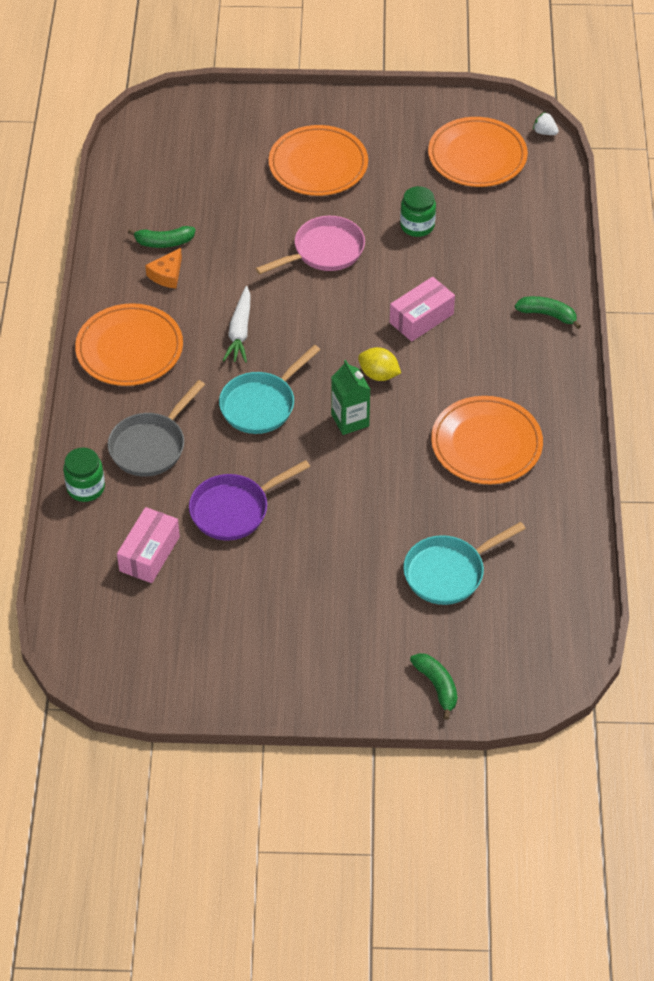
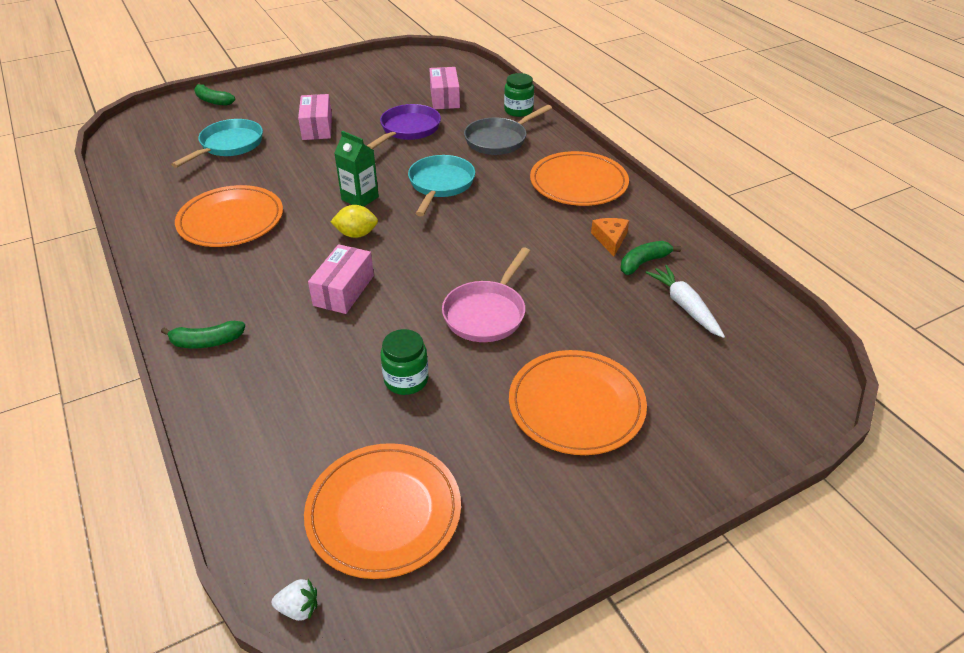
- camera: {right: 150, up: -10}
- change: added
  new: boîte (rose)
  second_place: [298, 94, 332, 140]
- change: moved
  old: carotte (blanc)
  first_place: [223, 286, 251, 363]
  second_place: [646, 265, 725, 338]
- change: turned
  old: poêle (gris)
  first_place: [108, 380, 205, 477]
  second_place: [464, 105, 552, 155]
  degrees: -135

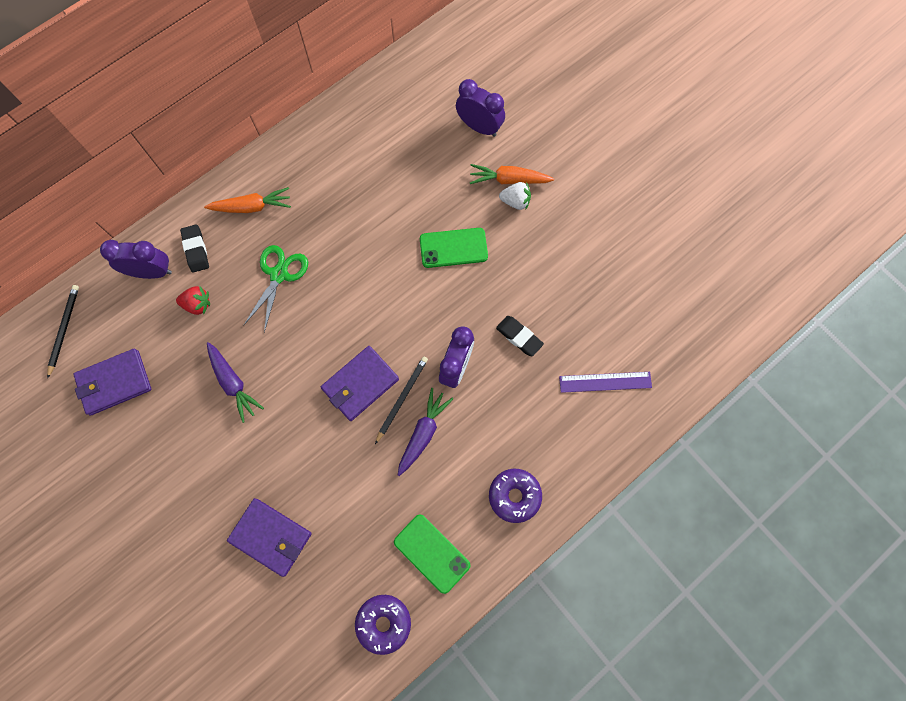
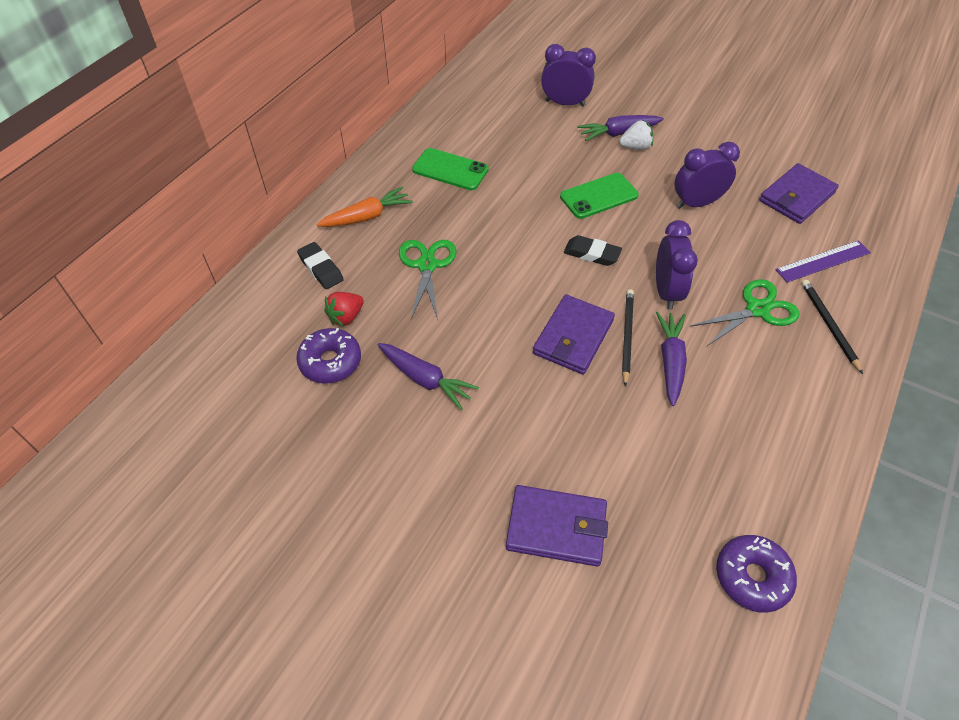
- camera: {right: -20, up: -20}
- change: added
  new: ciseaux (vert)
  second_place: [689, 279, 800, 347]
- change: moved
  old: crayon (noir)
  first_place: [47, 285, 79, 378]
  second_place: [801, 280, 863, 374]
- change: moved
  old: portefeuille (violet)
  first_place: [73, 349, 152, 416]
  second_place: [759, 163, 839, 224]
- change: moved
  old: réveil (violet)
  first_place: [100, 240, 172, 279]
  second_place: [674, 142, 740, 209]
- change: moved
  old: téléphone (vert)
  first_place: [394, 514, 471, 594]
  second_place: [412, 148, 489, 190]
- change: moved
  old: beignet (violet)
  first_place: [489, 469, 542, 523]
  second_place: [296, 328, 361, 384]
- change: moved
  old: gomme (noir)
  first_place: [496, 316, 544, 356]
  second_place: [564, 235, 622, 266]
- change: recoloured
  old: carotte (orange)
  new: carotte (violet)
  first_place: [470, 164, 554, 184]
  second_place: [577, 115, 664, 141]
- change: turned
  old: fraise (rouge)
  first_place: [176, 286, 210, 315]
  second_place: [324, 292, 364, 327]
  degrees: 150

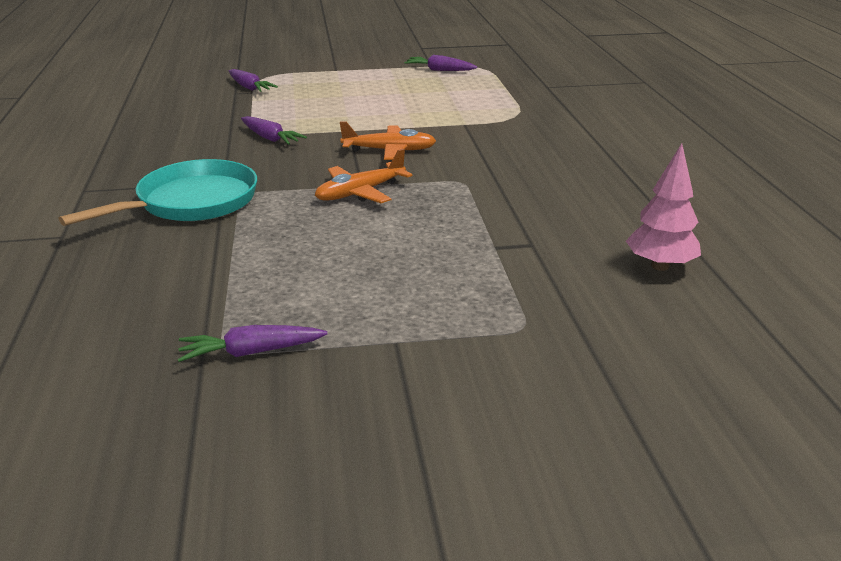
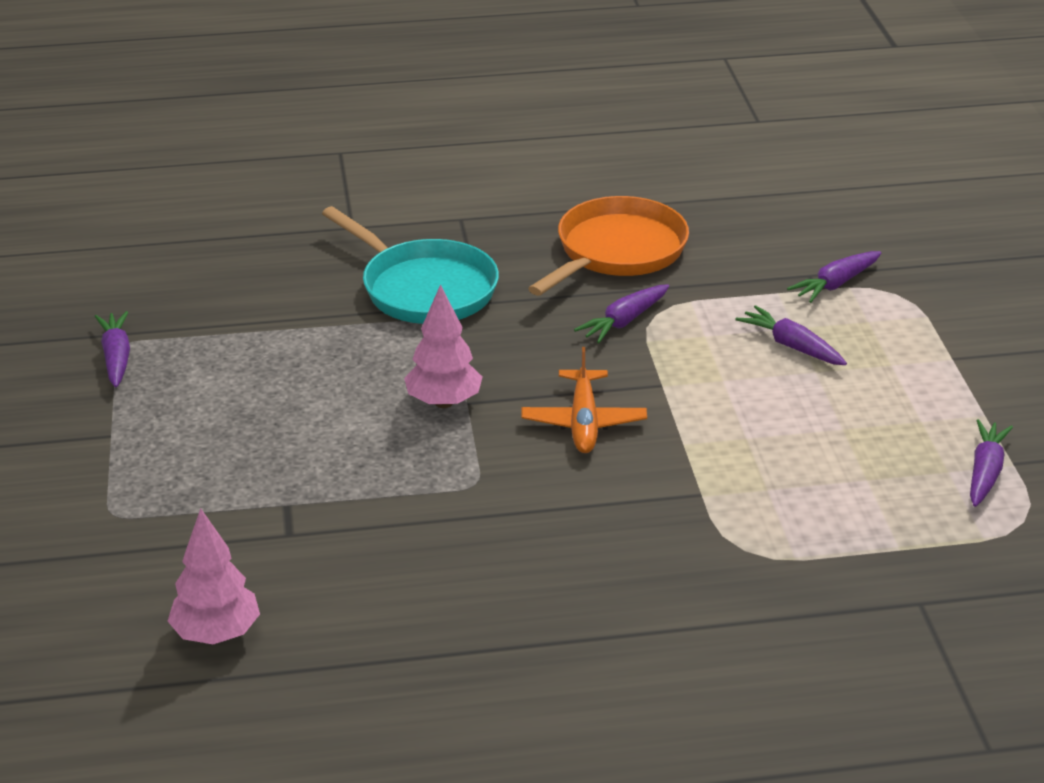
- camera: {right: 90, up: 5}
- change: added
  new: poêle (orange)
  second_place: [528, 196, 689, 296]
- change: added
  new: carotte (violet)
  second_place: [735, 305, 847, 365]
- change: replaced
  old: avion (orange)
  new: arbre (rose)
  first_place: [315, 149, 412, 203]
  second_place: [404, 284, 482, 408]

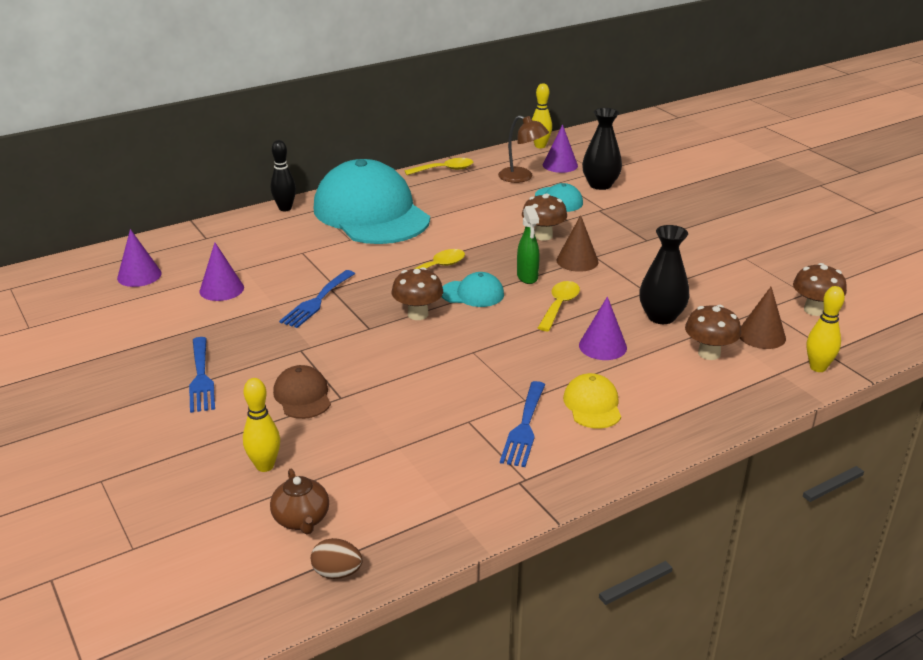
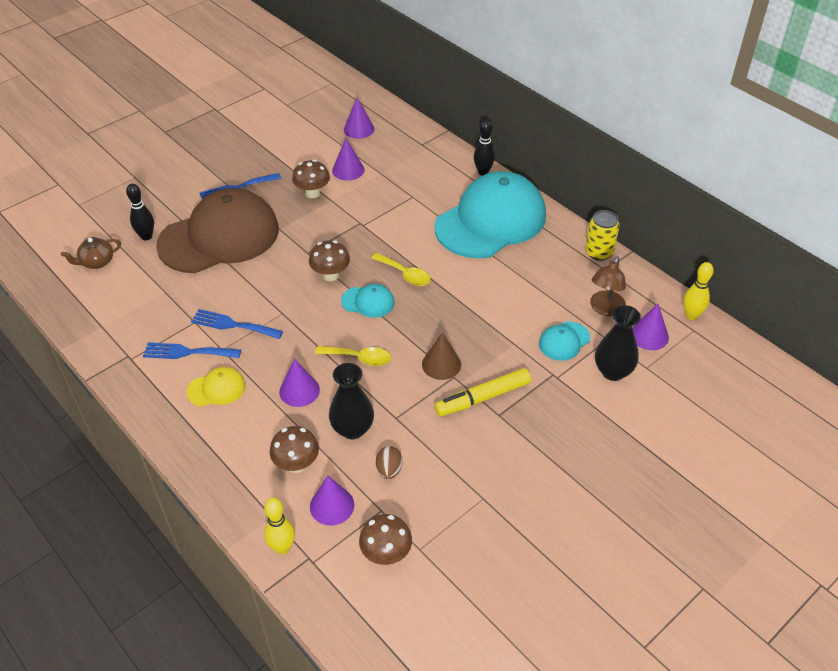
- camera: {right: 80, up: 15}
- change: removed
  old: vaporisateur (vert)
  first_place: [517, 205, 540, 284]
- change: added
  new: feutre (jaune)
  second_place: [435, 368, 531, 416]
- change: moved
  old: fourchette (bleu)
  first_place: [279, 270, 355, 328]
  second_place: [191, 309, 283, 339]
- change: moved
  old: œuf (marron)
  first_place: [311, 538, 363, 579]
  second_place: [376, 446, 403, 479]
- change: moved
  old: champignon (marron)
  first_place: [522, 194, 567, 241]
  second_place: [292, 160, 330, 198]
- change: replaced
  old: cuillère (jaune)
  new: canette (jaune)
  first_place: [404, 158, 473, 175]
  second_place: [585, 210, 620, 261]
- change: recoloured
  old: quille (jaune)
  new: quille (noir)
  first_place: [243, 378, 280, 472]
  second_place: [126, 184, 154, 240]
- change: recoloured
  old: cône (marron)
  new: cône (violet)
  first_place: [740, 287, 786, 349]
  second_place: [310, 476, 354, 525]
- change: turned
  old: casquette (turquoise)
  first_place: [442, 272, 504, 307]
  second_place: [341, 284, 395, 318]
  degrees: -75
- change: resized
  old: casquette (marron)
  first_place: [273, 365, 331, 419]
  second_place: [156, 188, 279, 273]
  factor: 2.44

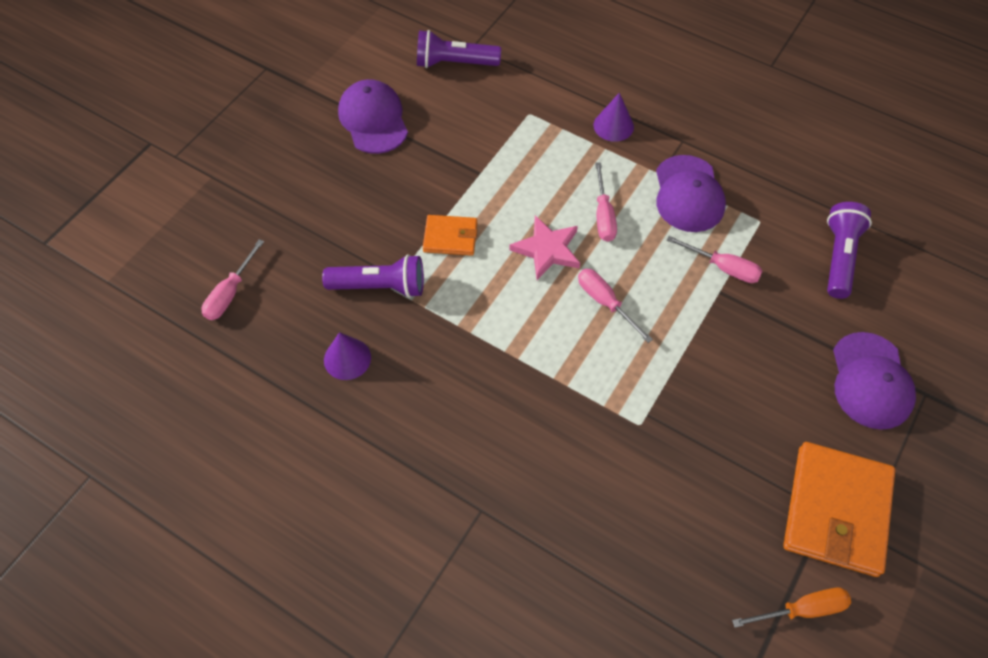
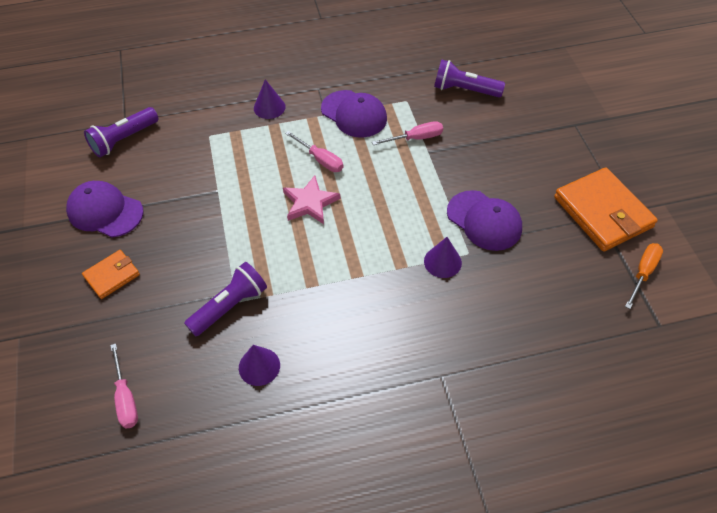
- camera: {right: -45, up: -5}
- change: removed
  old: tournevis (rose)
  first_place: [578, 269, 653, 343]
- change: added
  new: cône (violet)
  second_place: [424, 237, 462, 278]
- change: moved
  old: portefeuille (orange)
  first_place: [423, 215, 477, 256]
  second_place: [82, 250, 140, 299]
- change: moved
  old: casquette (violet)
  first_place: [833, 332, 916, 430]
  second_place: [447, 190, 522, 251]
- change: turned
  old: lampe de poche (violet)
  first_place: [827, 202, 872, 299]
  second_place: [434, 60, 505, 97]
  degrees: -45

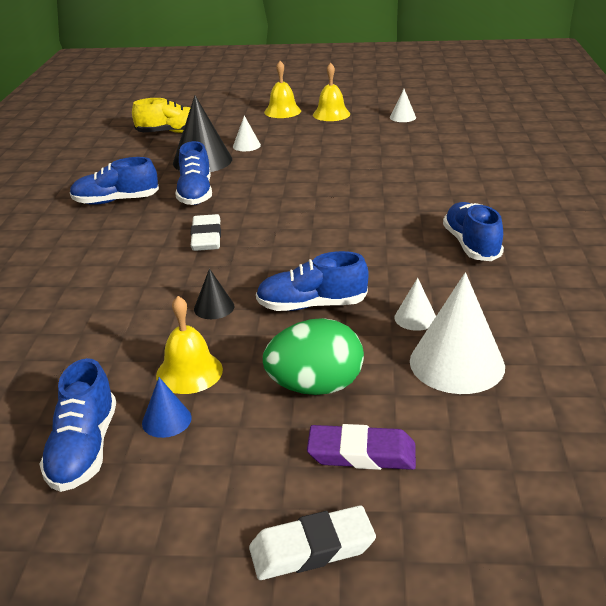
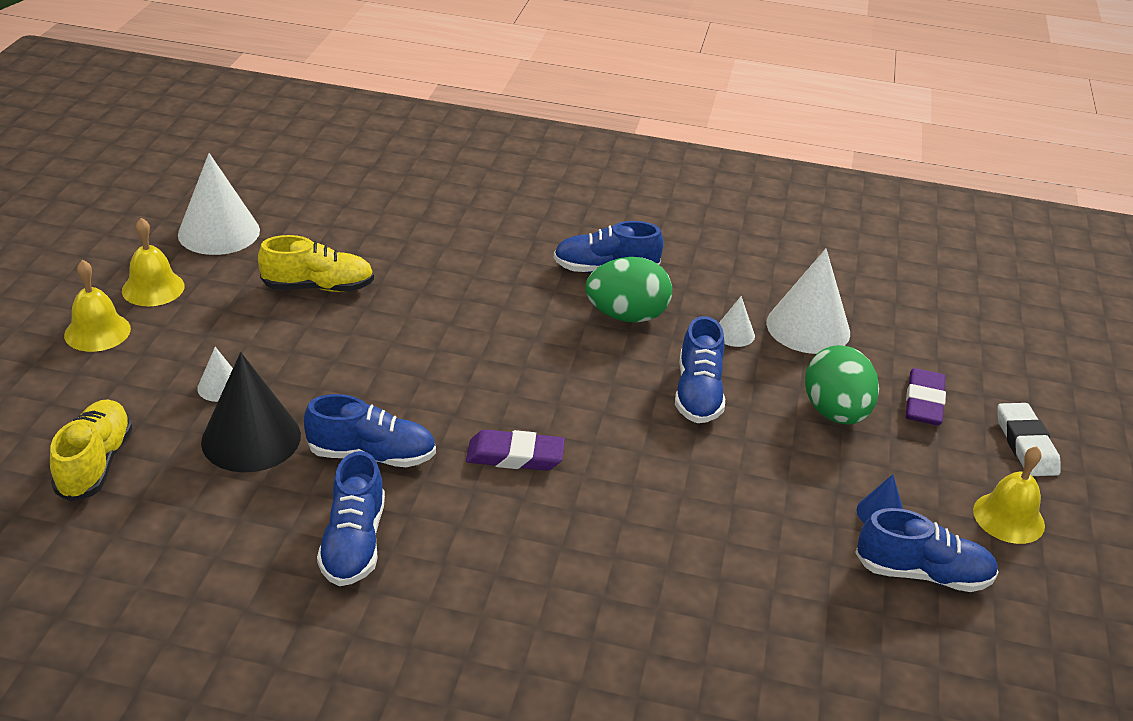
- camera: {right: -85, up: 5}
- change: removed
  old: cône (noir)
  first_place: [194, 268, 234, 319]
- change: added
  new: chaussure (jaune)
  second_place: [258, 235, 374, 292]
- change: added
  new: œuf (vert)
  second_place: [585, 257, 672, 323]
- change: moved
  old: cloche (jaune)
  first_place: [156, 296, 223, 394]
  second_place: [973, 446, 1045, 544]
- change: recoloured
  old: gomme (blanc)
  new: gomme (violet)
  first_place: [190, 214, 221, 251]
  second_place: [466, 429, 565, 471]
- change: resized
  old: cône (blanc)
  first_place: [390, 89, 416, 122]
  second_place: [178, 153, 260, 255]
  factor: 2.05

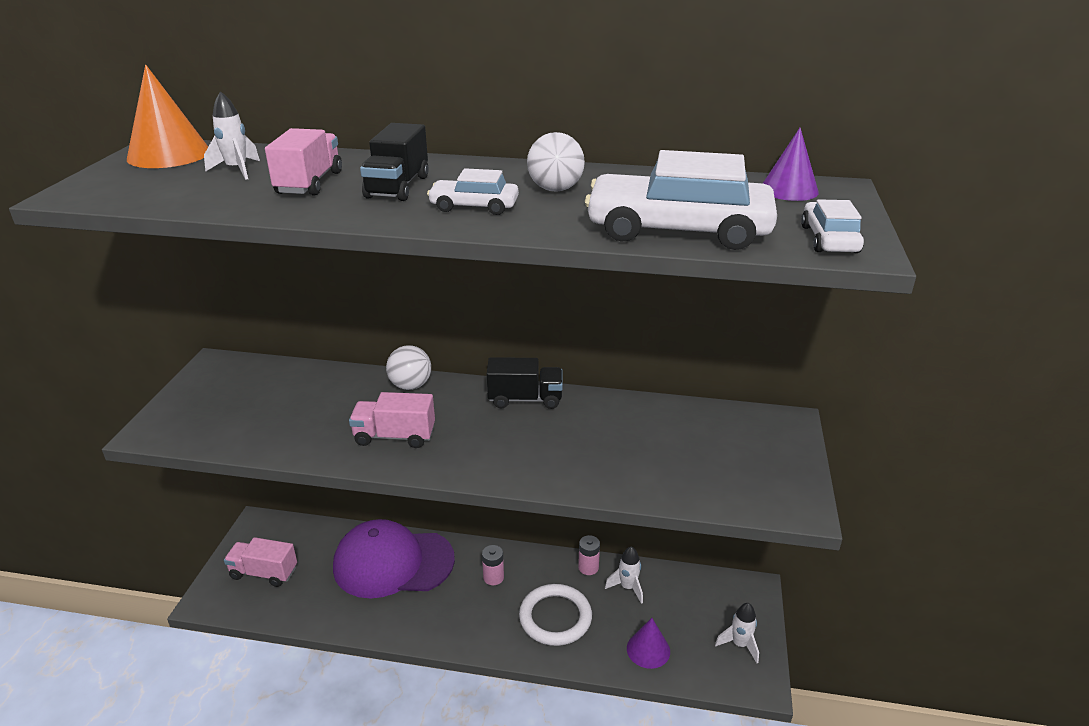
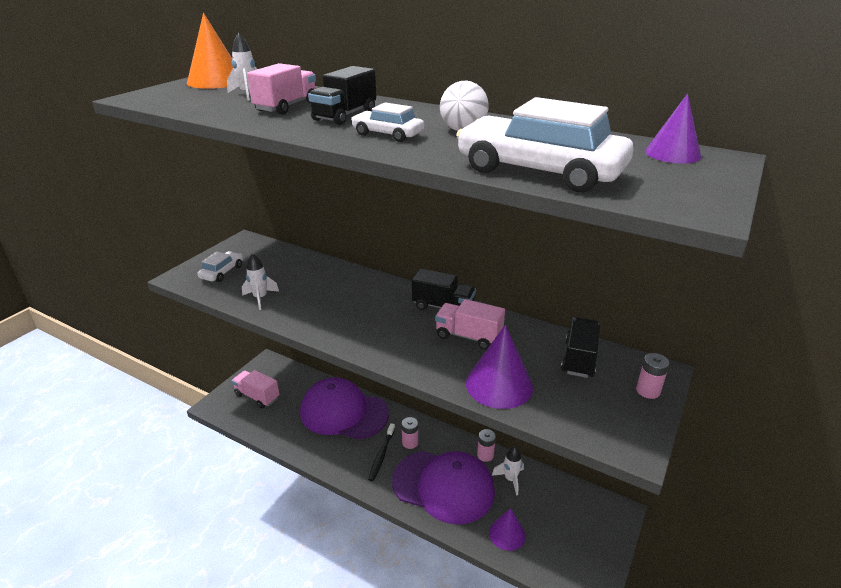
- camera: {right: 20, up: 0}
- change: removed
  old: balle (blanc)
  first_place: [386, 345, 431, 390]
- change: added
  new: brosse à dents (noir)
  second_place: [368, 423, 395, 481]
- change: added
  new: cône (violet)
  second_place: [466, 325, 533, 409]
- change: added
  new: camion (noir)
  second_place: [561, 317, 600, 378]
- change: added
  new: pile (rose)
  second_place: [636, 353, 670, 399]
- change: moved
  old: camion (rose)
  first_place: [349, 392, 435, 448]
  second_place: [435, 299, 505, 350]
- change: moved
  old: fusée (blanc)
  first_place: [715, 603, 759, 663]
  second_place: [242, 254, 279, 310]
- change: moved
  old: voiture (blanc)
  first_place: [801, 199, 864, 253]
  second_place: [198, 251, 243, 282]
- change: replaced
  old: anneau (blanc)
  new: casquette (violet)
  first_place: [519, 584, 592, 646]
  second_place: [392, 451, 495, 524]

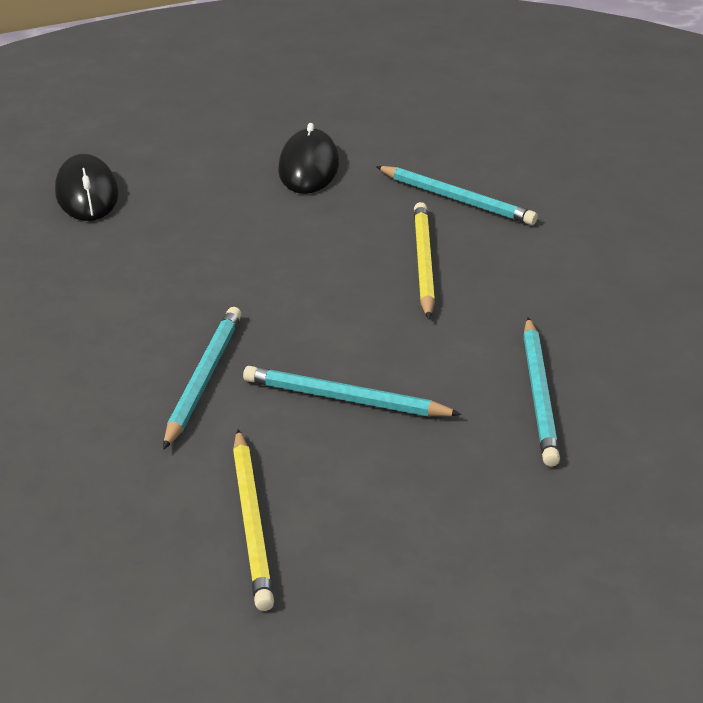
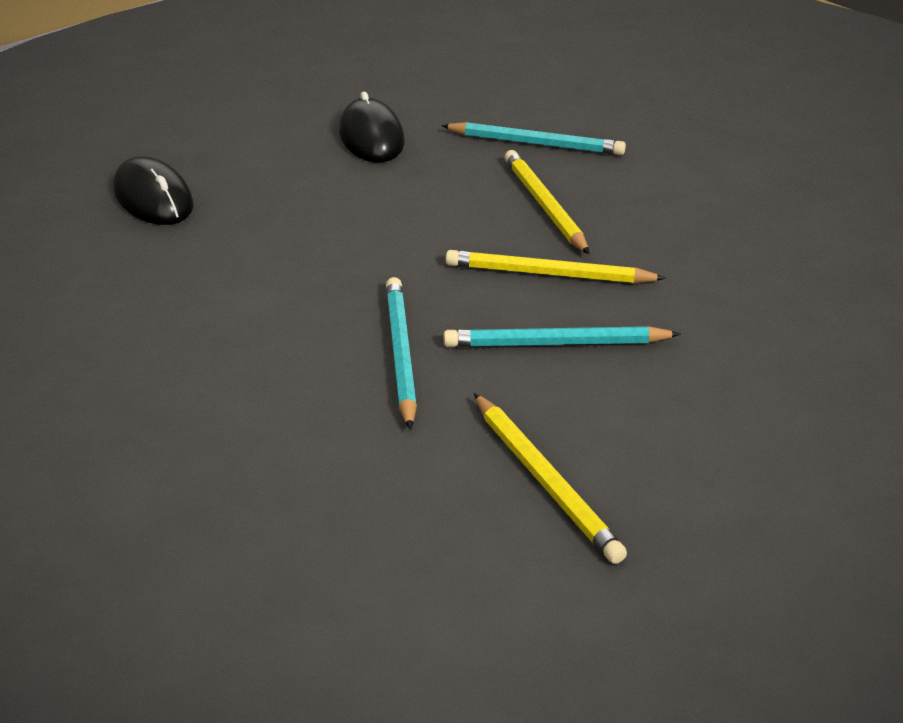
- camera: {right: -20, up: 0}
- change: removed
  old: crayon (turquoise)
  first_place: [523, 317, 560, 467]
- change: added
  new: crayon (jaune)
  second_place: [446, 250, 666, 283]

